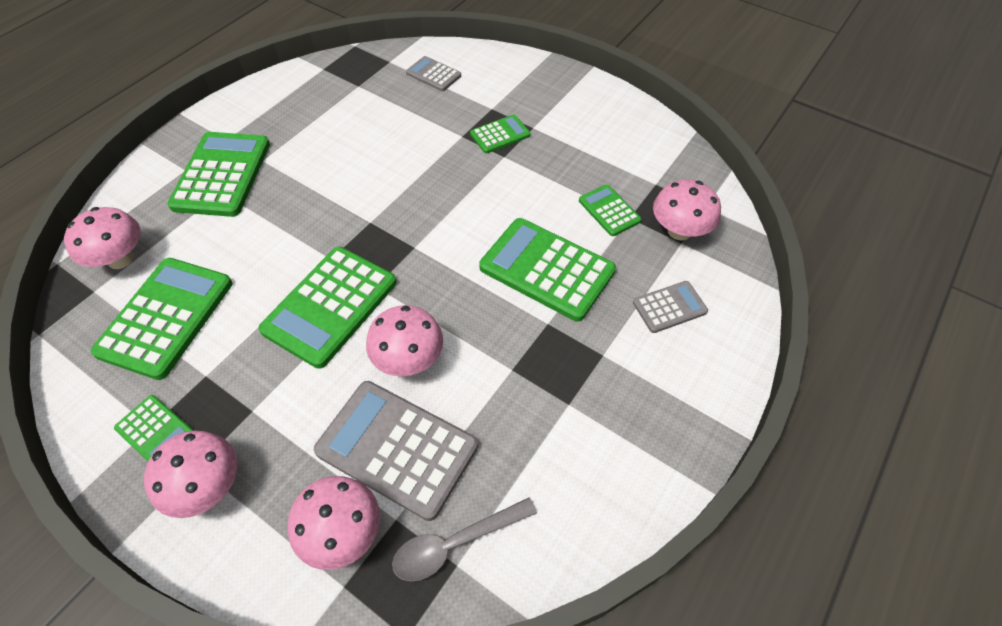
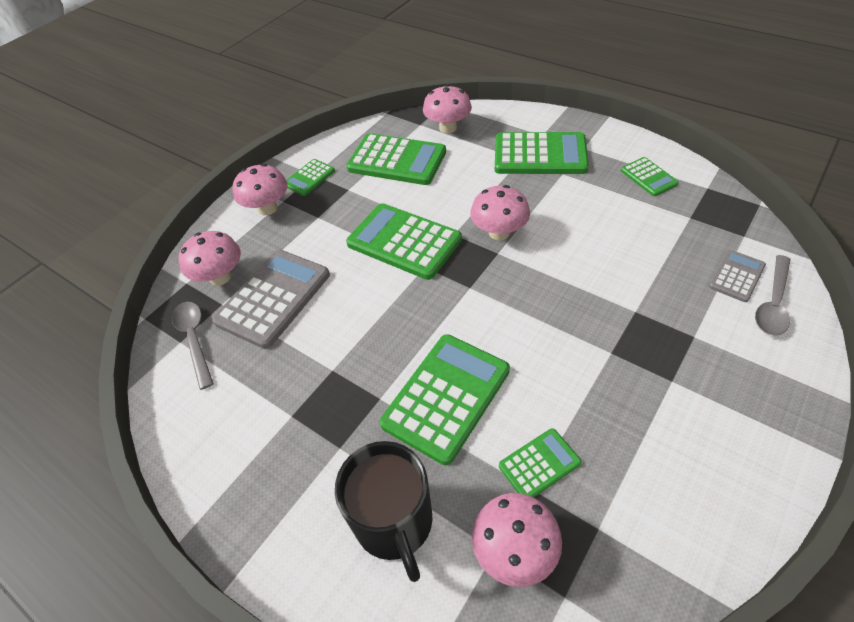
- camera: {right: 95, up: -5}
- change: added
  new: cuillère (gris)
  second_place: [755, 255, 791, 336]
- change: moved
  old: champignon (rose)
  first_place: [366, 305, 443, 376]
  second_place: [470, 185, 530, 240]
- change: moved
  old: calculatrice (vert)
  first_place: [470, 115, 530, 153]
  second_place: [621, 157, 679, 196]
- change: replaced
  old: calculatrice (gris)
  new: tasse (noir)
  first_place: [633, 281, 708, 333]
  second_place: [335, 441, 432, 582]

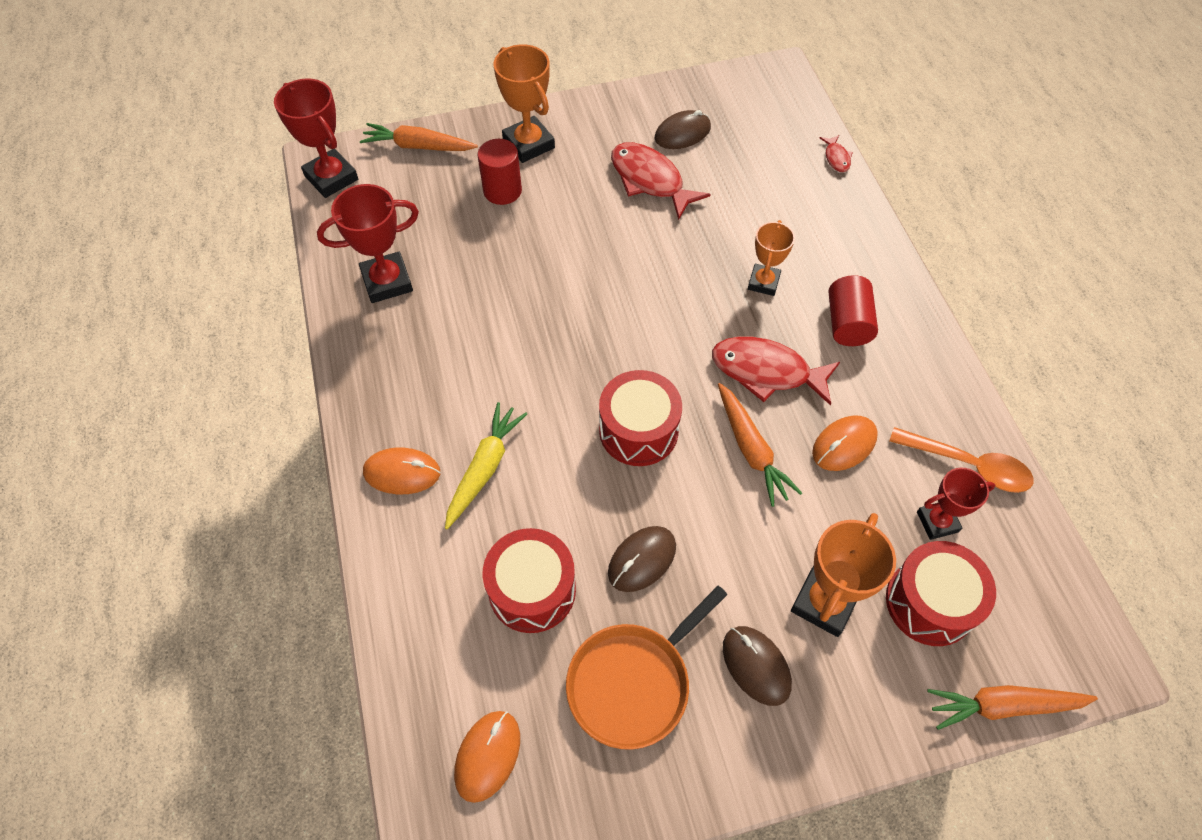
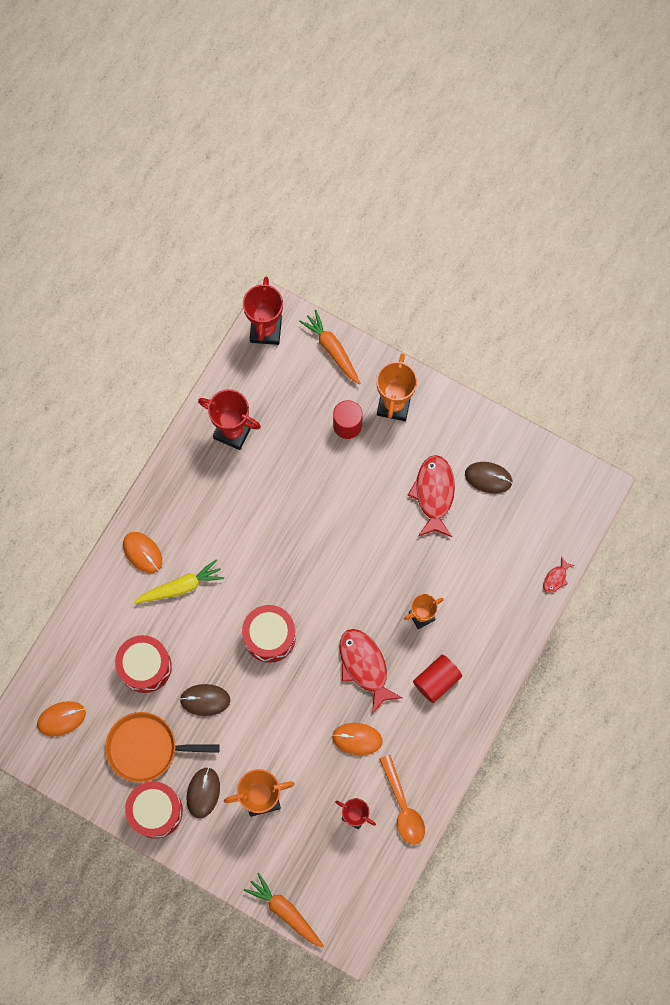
- camera: {right: 45, up: 15}
- change: removed
  old: carotte (orange)
  first_place: [718, 383, 802, 507]
- change: moved
  old: tambour (rouge)
  first_place: [886, 541, 996, 646]
  second_place: [125, 781, 183, 838]

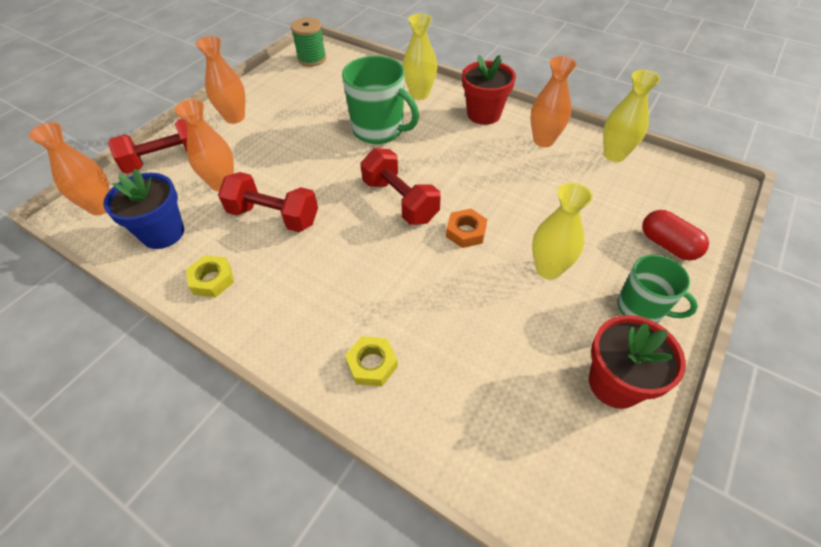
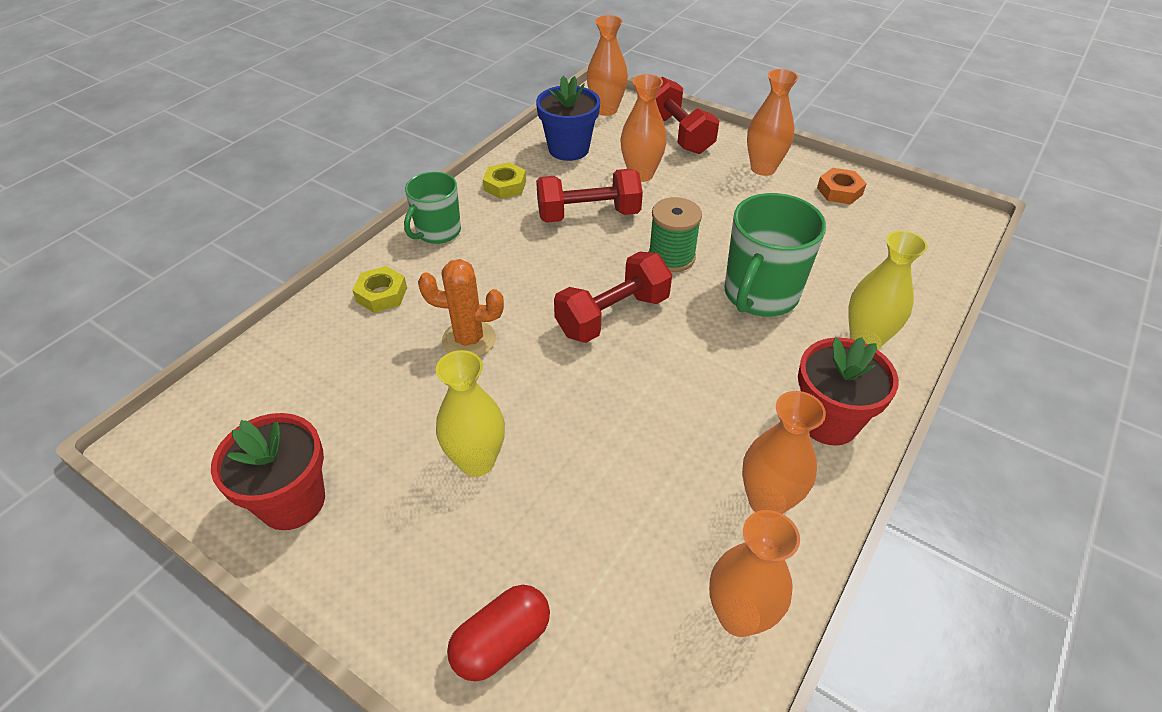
- camera: {right: 90, up: -5}
- change: added
  new: cactus (orange)
  second_place: [418, 259, 504, 357]
- change: moved
  old: bobine (vert)
  first_place: [291, 18, 326, 66]
  second_place: [648, 197, 702, 272]
- change: moved
  old: écrou (orange)
  first_place: [446, 209, 487, 248]
  second_place: [817, 168, 867, 204]
- change: moved
  old: tasse (vert)
  first_place: [617, 255, 698, 323]
  second_place: [404, 172, 461, 244]
- change: recoloured
  old: vase (jaune)
  new: vase (orange)
  first_place: [603, 70, 660, 162]
  second_place: [709, 510, 800, 637]
- change: turned
  old: haltère (rouge)
  first_place: [218, 172, 318, 232]
  second_place: [536, 169, 643, 223]
  degrees: 60

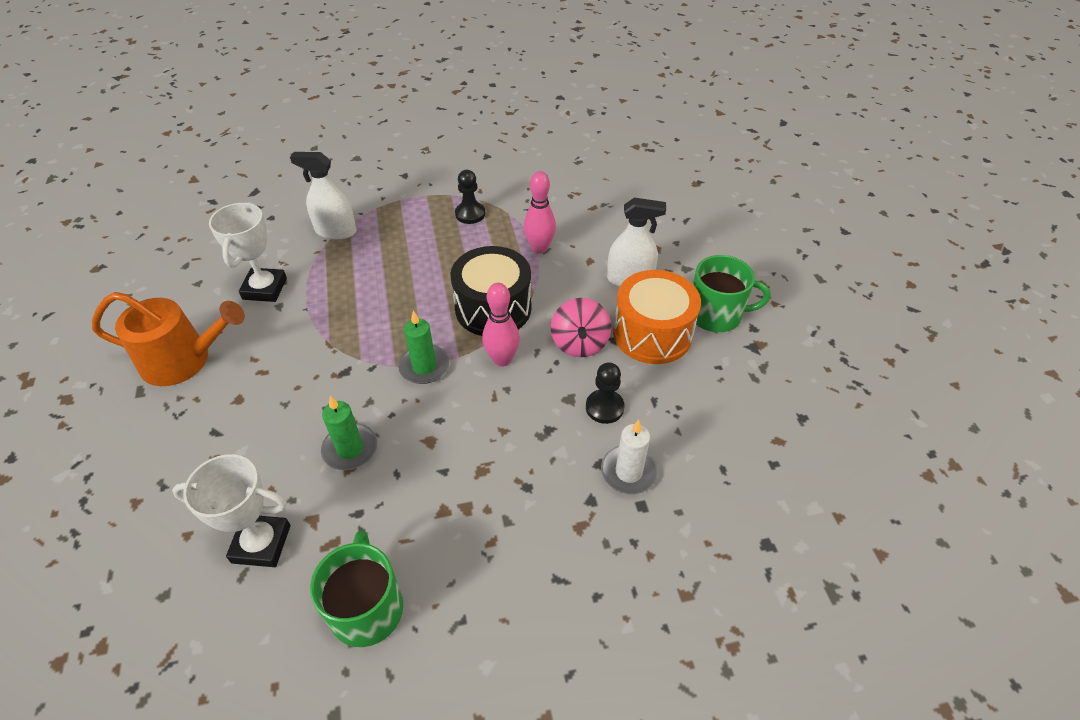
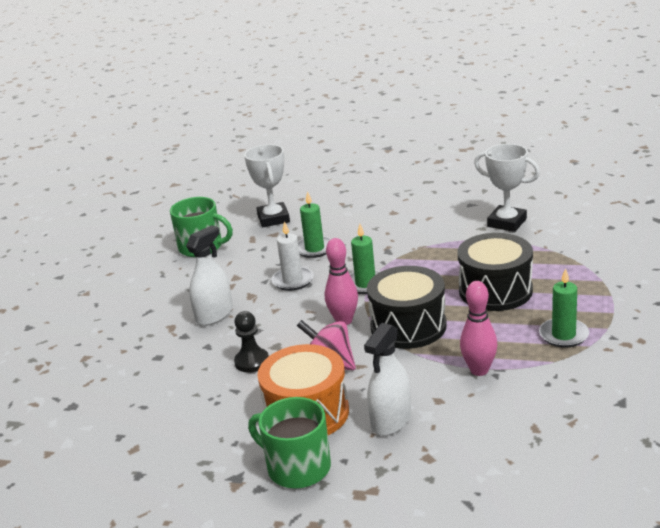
- camera: {right: 120, up: -20}
- change: removed
  old: arrosoir (orange)
  first_place: [92, 292, 245, 386]
- change: added
  new: tambour (noir)
  second_place: [458, 233, 533, 311]
- change: moved
  old: vaporisateur (blanc)
  first_place: [290, 152, 357, 240]
  second_place: [186, 225, 233, 326]
- change: moved
  old: bougie (blanc)
  first_place: [601, 420, 658, 494]
  second_place: [271, 221, 314, 291]
- change: replaced
  old: pion (noir)
  new: bougie (vert)
  first_place: [455, 170, 485, 224]
  second_place: [539, 268, 589, 348]
- change: turned
  old: trophée (blanc)
  first_place: [172, 454, 291, 567]
  second_place: [244, 144, 290, 227]
  degrees: -45
- change: turned
  old: tasse (vert)
  first_place: [693, 255, 771, 332]
  second_place: [248, 397, 331, 489]
  degrees: 90

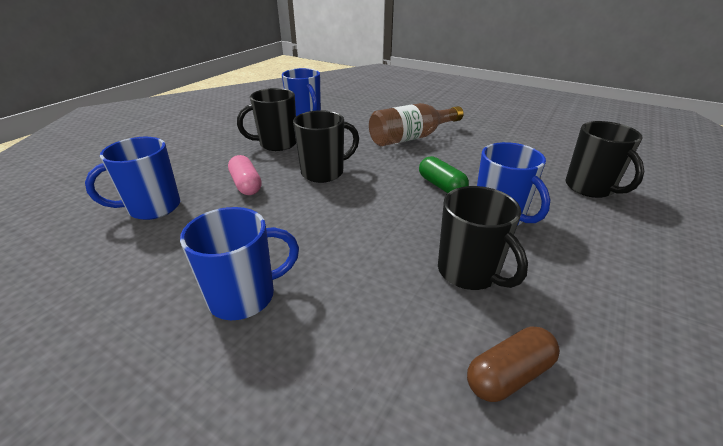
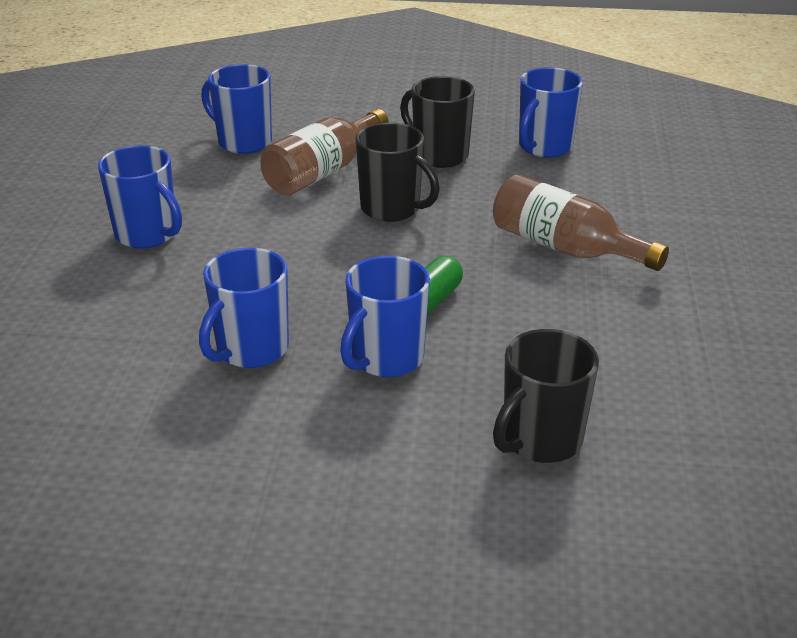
- camera: {right: 65, up: 0}
- change: removed
  old: gélule (marron)
  first_place: [467, 326, 560, 402]
- change: replaced
  old: gélule (rose)
  new: bouteille (marron)
  first_place: [228, 155, 262, 195]
  second_place: [260, 109, 388, 196]
- change: recoloured
  old: tasse (noir)
  new: tasse (bleu)
  first_place: [438, 186, 528, 290]
  second_place: [199, 248, 289, 368]

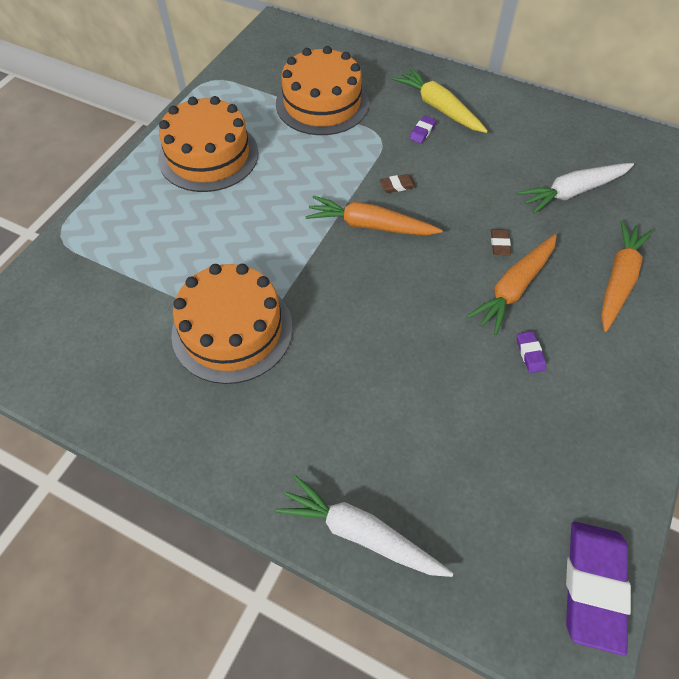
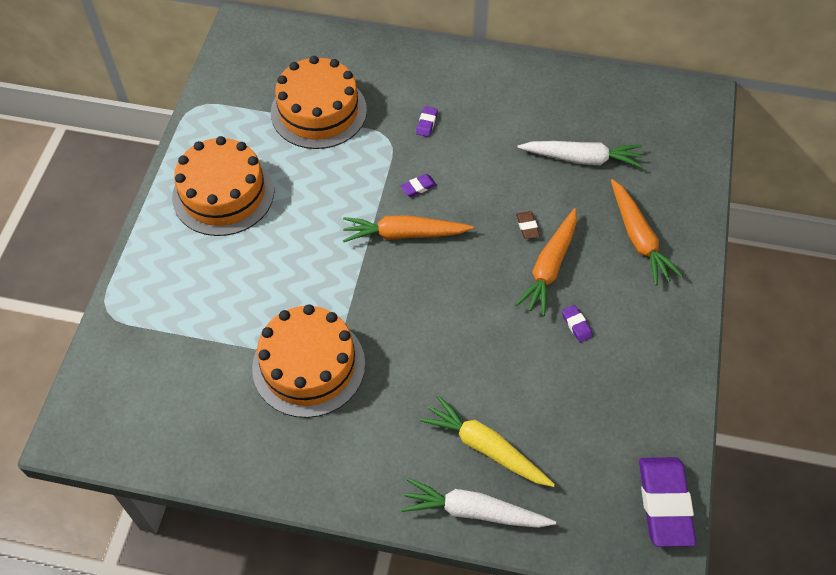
- camera: {right: -15, up: 0}
- change: moved
  old: carotte (jaune)
  first_place: [393, 68, 488, 133]
  second_place: [420, 395, 555, 487]
- change: recoloured
  old: gomme (marron)
  new: gomme (violet)
  first_place: [379, 174, 416, 193]
  second_place: [401, 174, 437, 197]
- change: turned
  old: carotte (blanc)
  first_place: [517, 163, 634, 214]
  second_place: [517, 141, 642, 168]
  degrees: -135
- change: turned
  old: carotte (orange)
  first_place: [601, 221, 653, 332]
  second_place: [611, 179, 683, 286]
  degrees: 150

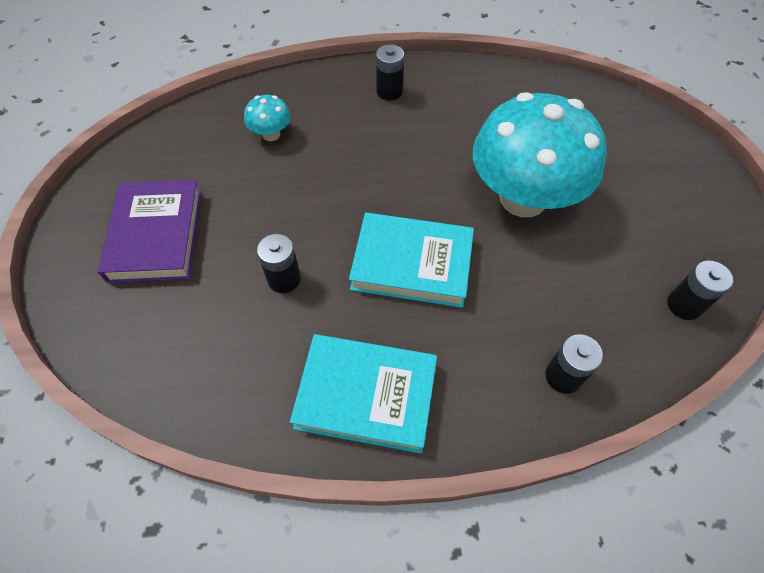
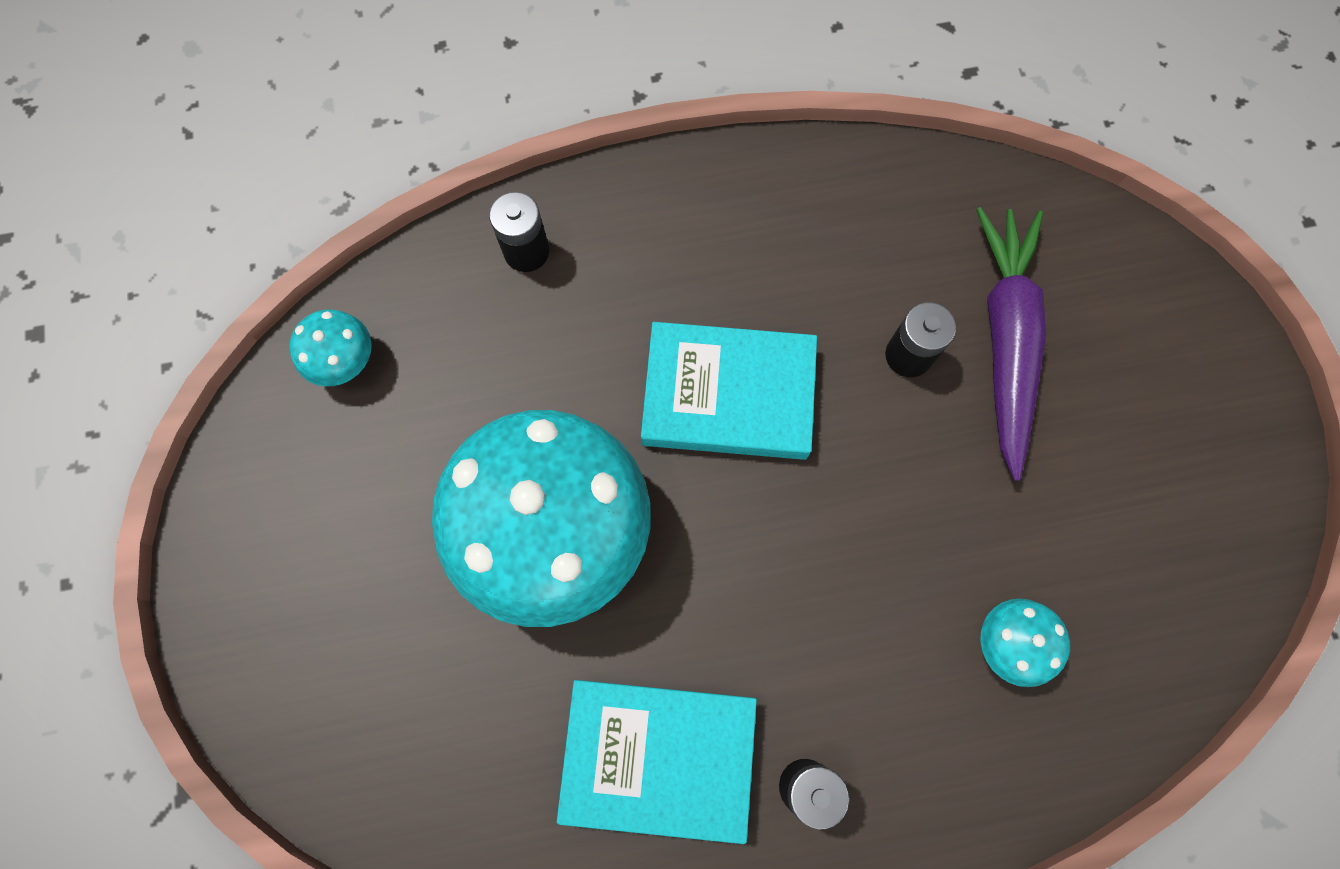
- camera: {right: 175, up: 15}
- change: removed
  old: livre (violet)
  first_place: [98, 180, 202, 283]
- change: added
  new: carotte (violet)
  second_place: [976, 207, 1046, 481]
- change: moved
  old: livre (turquoise)
  first_place: [290, 334, 437, 454]
  second_place: [557, 680, 757, 844]
- change: replaced
  old: pile (noir)
  new: champignon (turquoise)
  first_place: [667, 261, 733, 320]
  second_place: [289, 309, 372, 386]

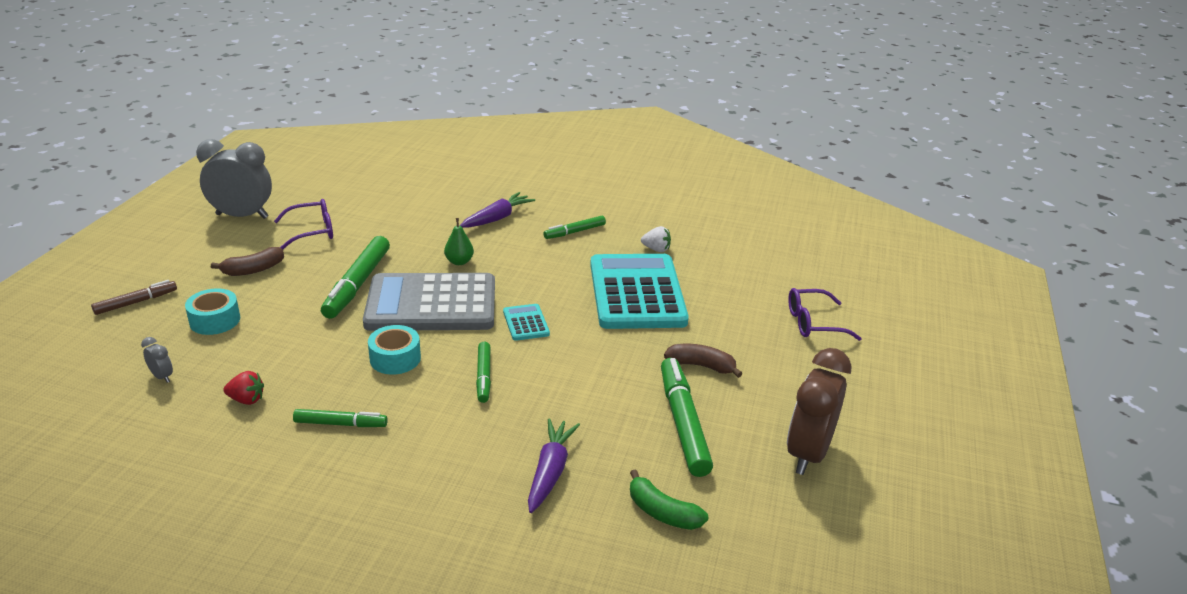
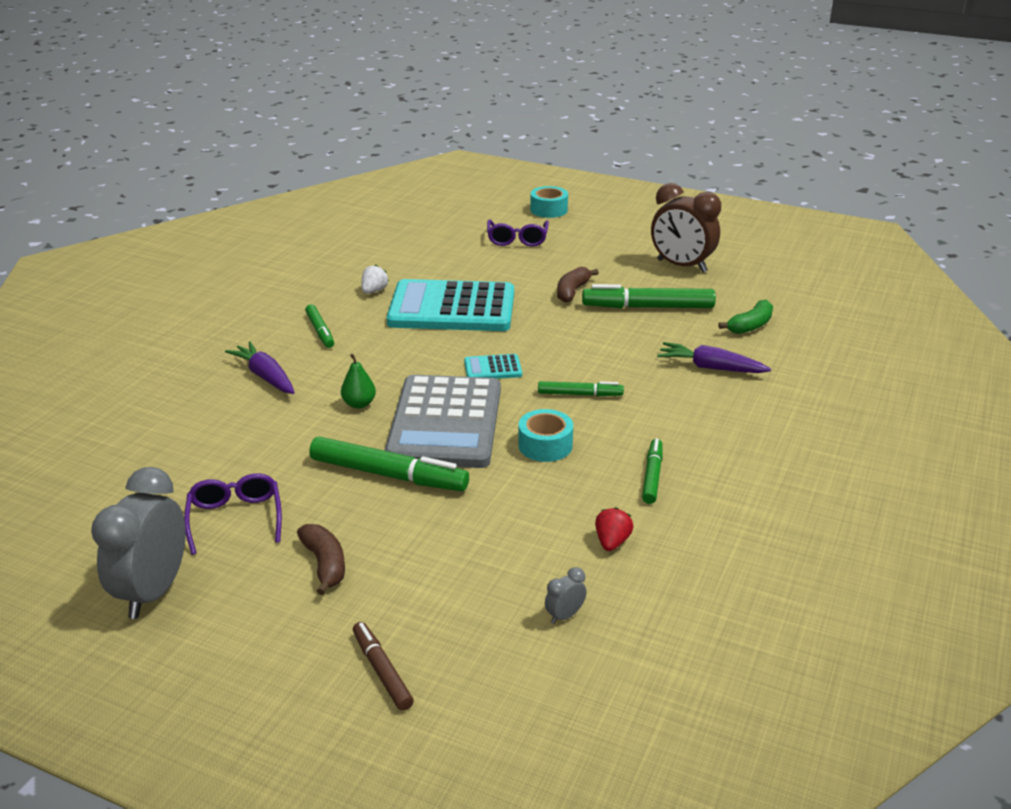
- camera: {right: -80, up: 0}
- change: moved
  old: ruban adhésif (turquoise)
  first_place: [185, 288, 240, 335]
  second_place: [530, 186, 568, 218]

